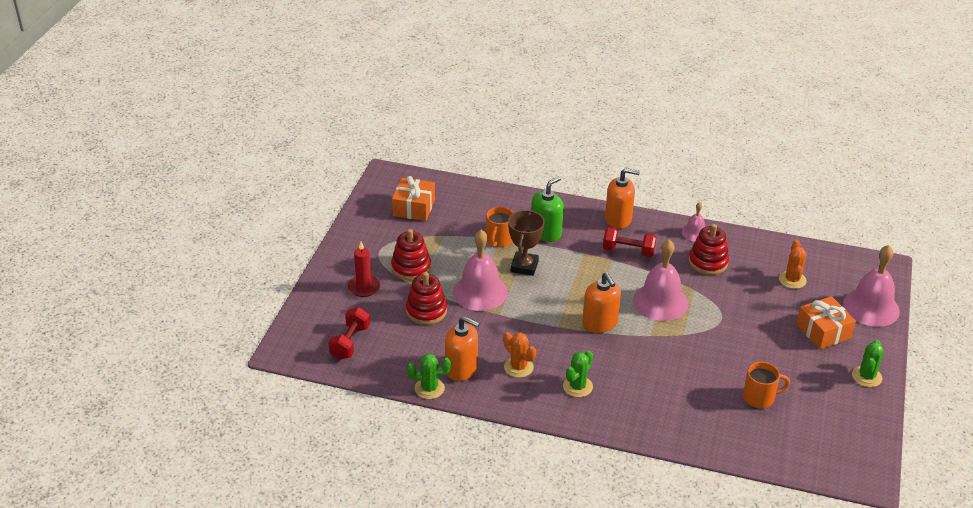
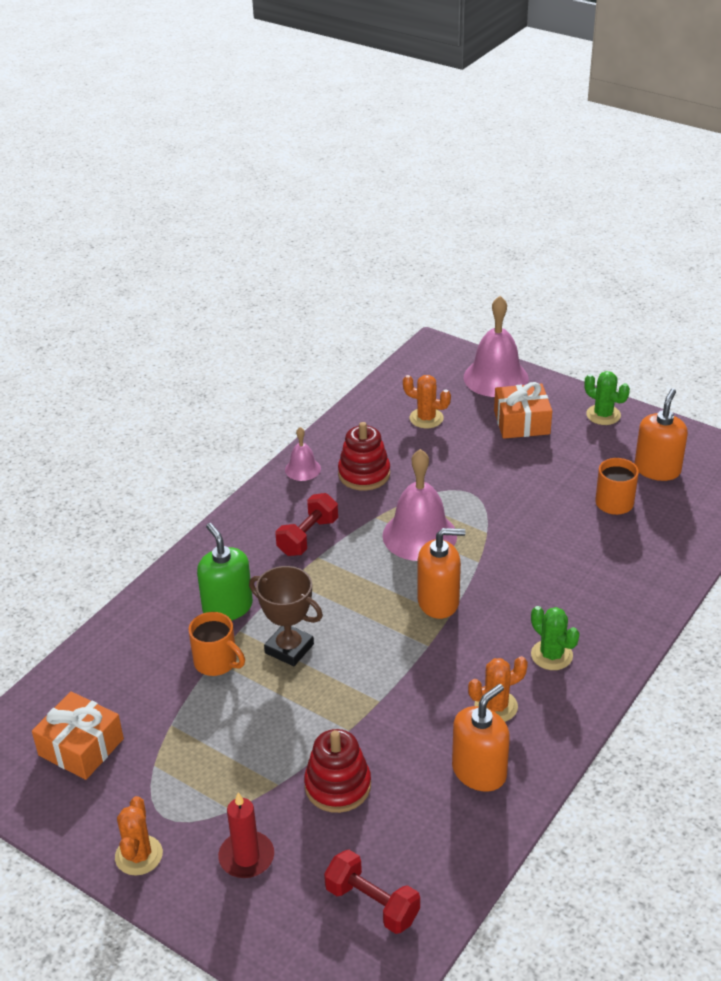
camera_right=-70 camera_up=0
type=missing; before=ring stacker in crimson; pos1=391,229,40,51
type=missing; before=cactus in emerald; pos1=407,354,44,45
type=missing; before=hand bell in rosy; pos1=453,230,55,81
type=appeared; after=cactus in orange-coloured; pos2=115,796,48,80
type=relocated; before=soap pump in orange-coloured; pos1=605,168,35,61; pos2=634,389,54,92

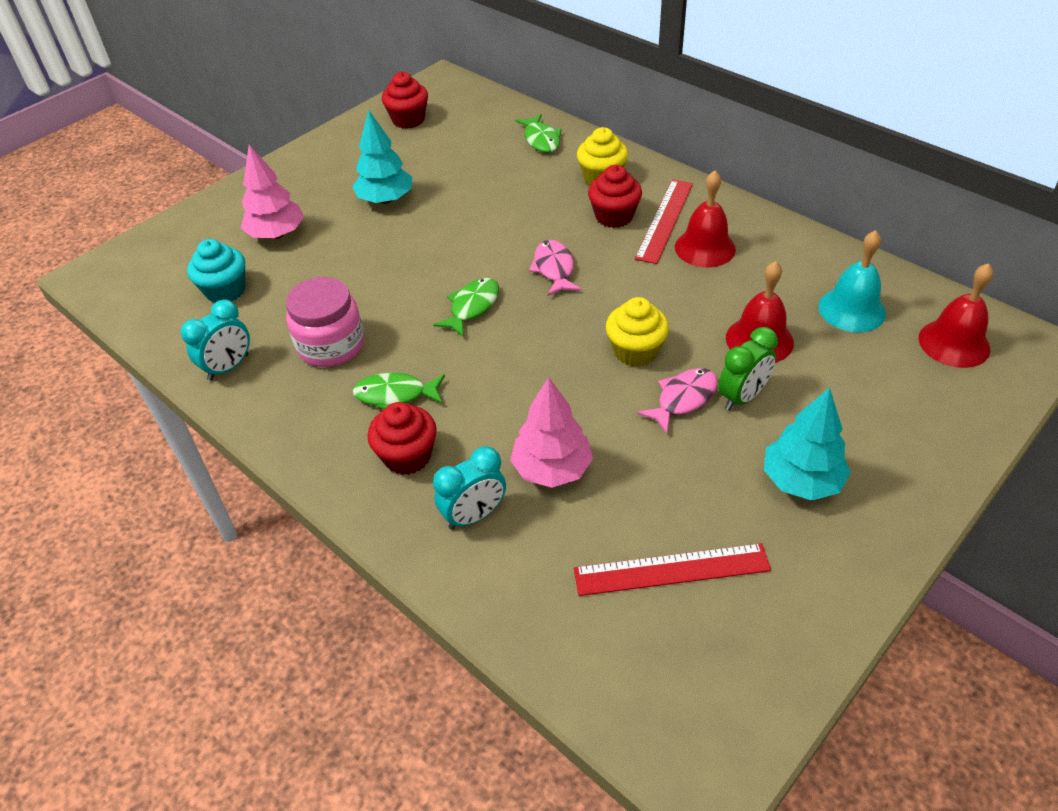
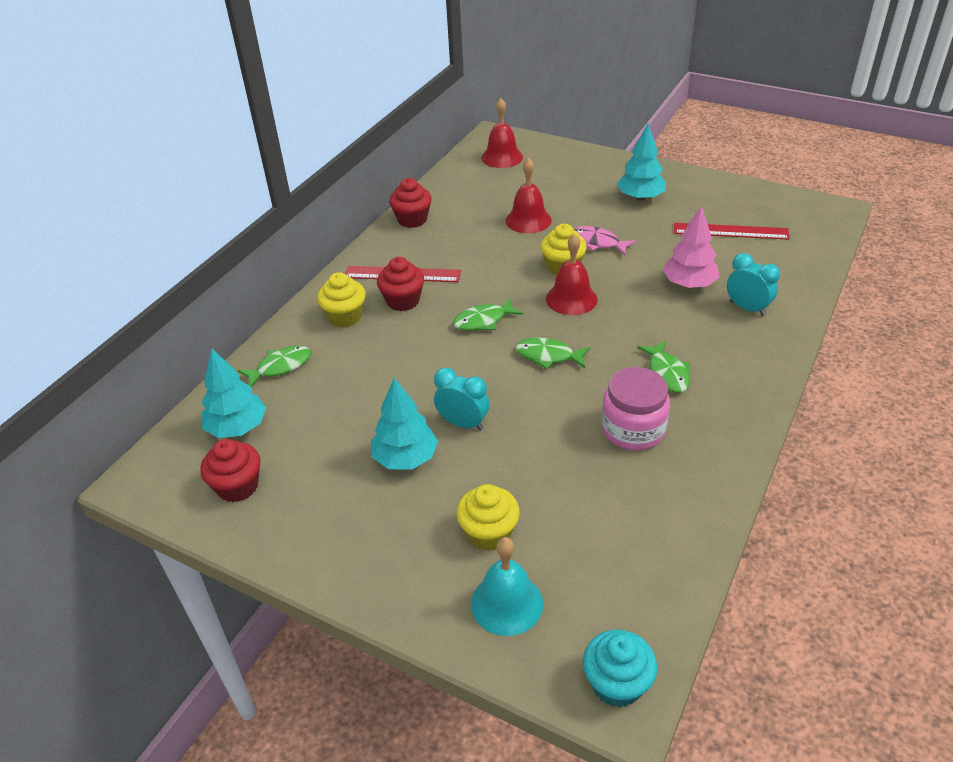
camera_right=-105 camera_up=-5
type=missing; before=alarm clock in emerald; pos1=718,327,60,84
type=appeared; after=toy tree in aqua; pos2=201,348,65,90
type=relocated; before=alarm clock in aqua; pos1=181,299,69,82; pos2=434,368,55,63
type=relocated; before=muffin in aqua; pos1=187,239,58,64; pos2=583,630,74,78
type=relocated; before=muffin in crimson; pos1=367,402,70,73; pos2=389,178,43,50
type=relocated; before=hand bell in crimson; pos1=675,170,61,97; pos2=546,234,52,81
type=relocated; before=hand bell in aqua; pos1=818,230,68,102; pos2=471,537,72,99
type=exchanged; before=toy tree in rosy; after=muffin in golden; pos1=241,145,63,94; pos2=456,484,64,67
type=colour; before=fish figure in rosy; after=fish figure in emerald; pos1=529,240,52,56; pos2=453,298,70,33
type=spun; before=straightedge in crimson; pos1=574,543,197,53; pos2=674,223,116,17; turn=-60

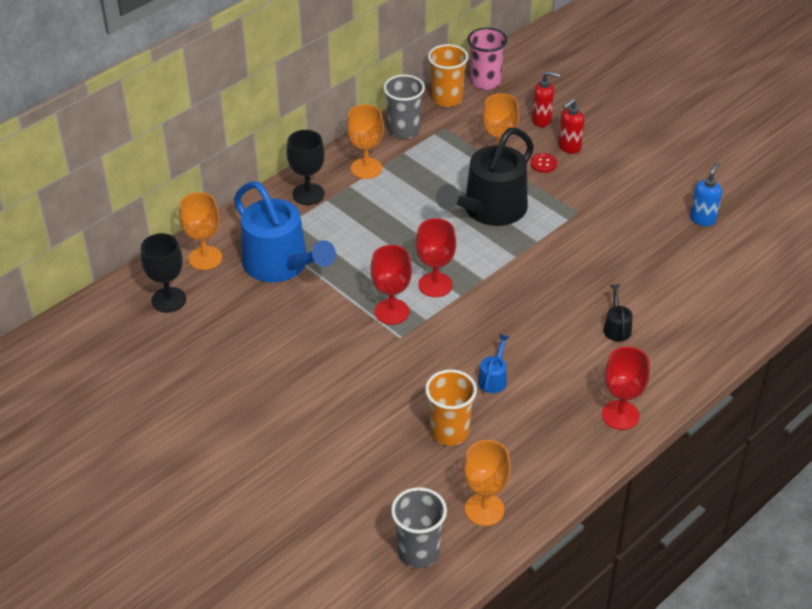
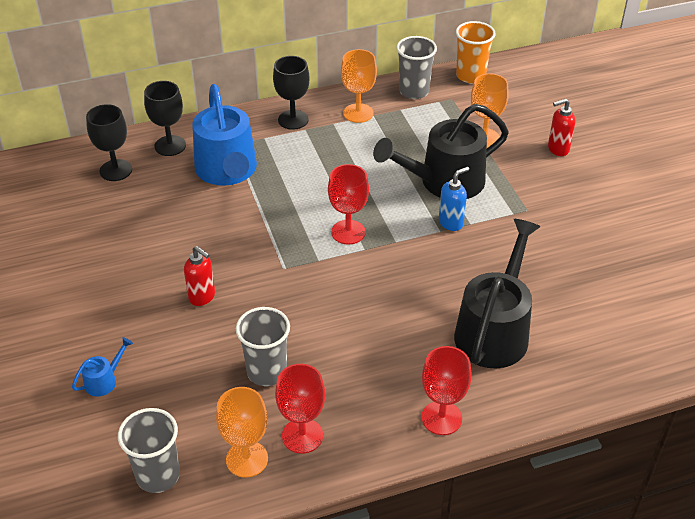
camera_right=25 camera_up=0
type=missing; before=tumbler in rosy; pos1=467,27,41,63
type=missing; before=shirt button in crimson; pos1=530,153,27,20
type=relocated; before=chalice in crimson; pos1=371,245,41,80; pos2=275,364,50,90
type=relocated; before=watering pot in cobalt; pos1=478,334,31,59; pos2=72,337,61,59
type=relocated; before=soap pump in crimson; pos1=532,71,28,56; pos2=184,246,31,60
type=relocated; before=soap pump in cobalt; pos1=690,162,32,64; pos2=439,167,30,64
type=colour; before=chalice in orange-coloured; after=chalice in jet-black; pos1=179,192,43,78; pos2=144,81,42,75
type=colour; before=tumbler in orange-coloured; after=tumbler in grey; pos1=425,369,52,77; pos2=236,307,54,79
type=size; before=watering pot in jet-black; pos1=603,284,30,58; pos2=454,219,87,149; scale=2.45

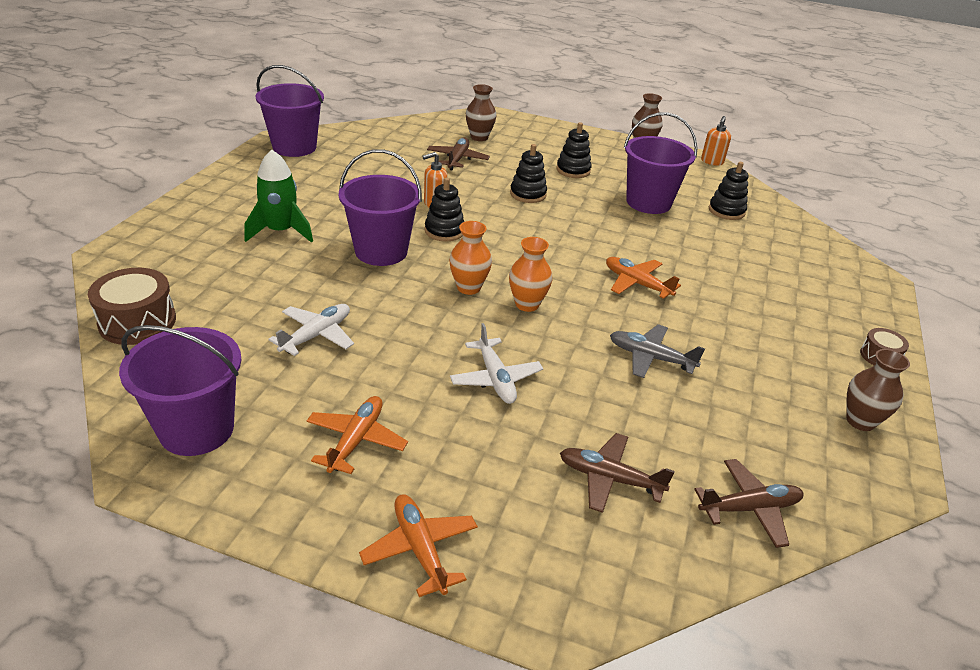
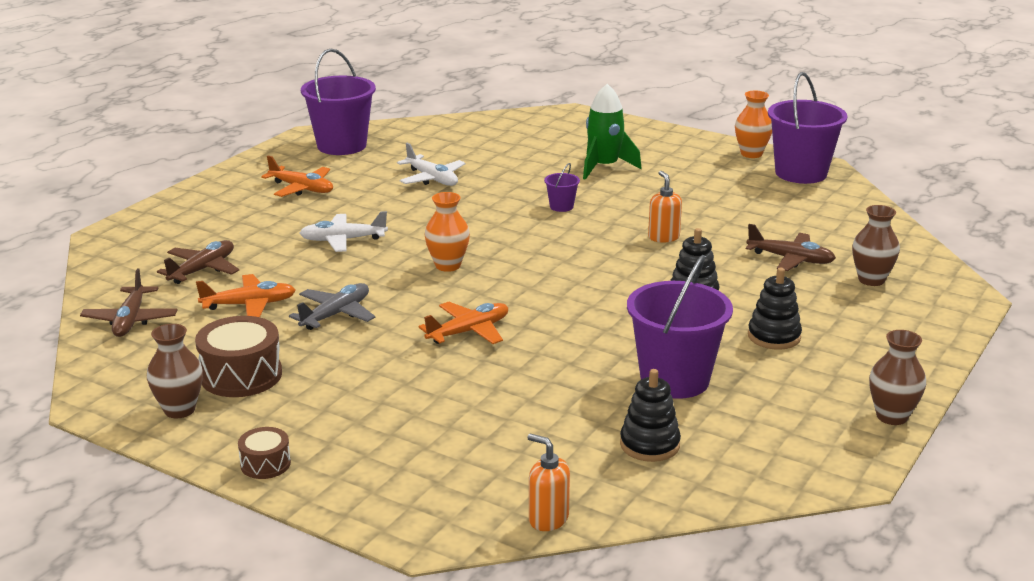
camera_right=105 camera_up=-10
type=missing; before=ring stacker in jet-black; pos1=425,177,39,65
type=relocated; before=snare drum in brown; pos1=88,268,88,77; pos2=195,316,87,81
type=relocated; before=toy plane in orange-coloured; pos1=359,494,119,103; pos2=196,274,100,43
type=relocated; before=tall vase in orange-coloured; pos1=449,221,43,74; pos2=735,91,37,67
type=relocated; before=soap pump in orange-coloured; pos1=701,116,30,50; pos2=527,434,43,97
type=size; before=pail in violet; pos1=339,149,83,117; pos2=544,163,36,49; scale=0.44

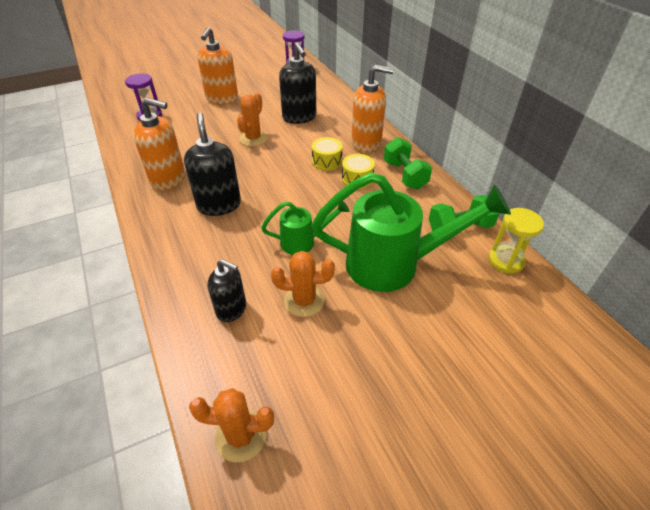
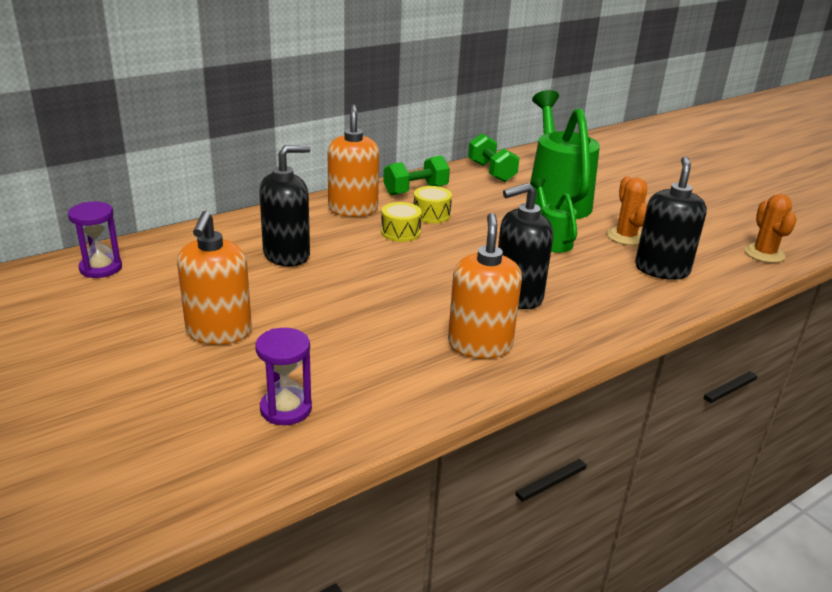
camera_right=-100 camera_up=-15
type=missing; before=cactus in orange-coloured; pos1=237,93,30,53
type=missing; before=hourglass in golden; pos1=489,208,55,66
type=spun; before=soap pump in orange-coloured; pos1=197,27,41,78; pos2=177,211,75,134; turn=90
type=size; before=soap pump in jet-black; pos1=207,259,39,63; pos2=635,156,72,124; scale=1.56

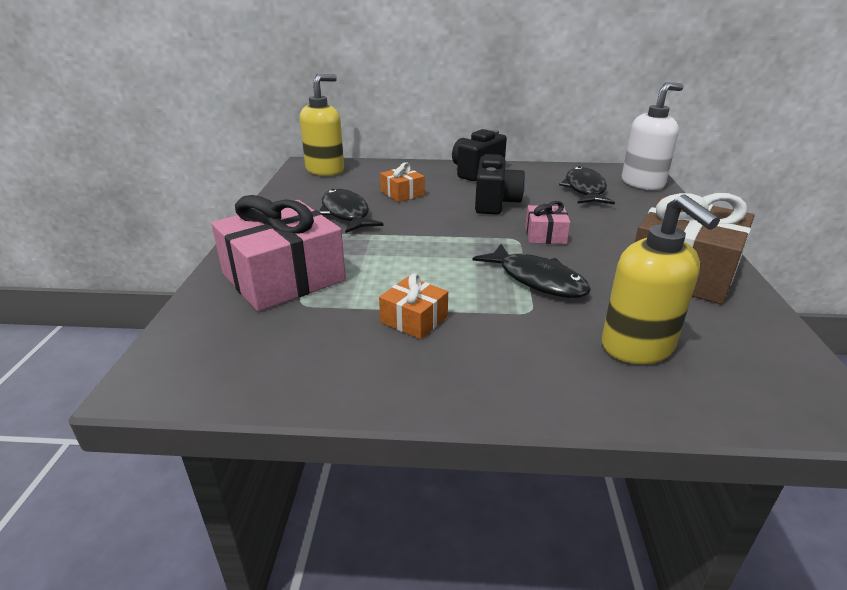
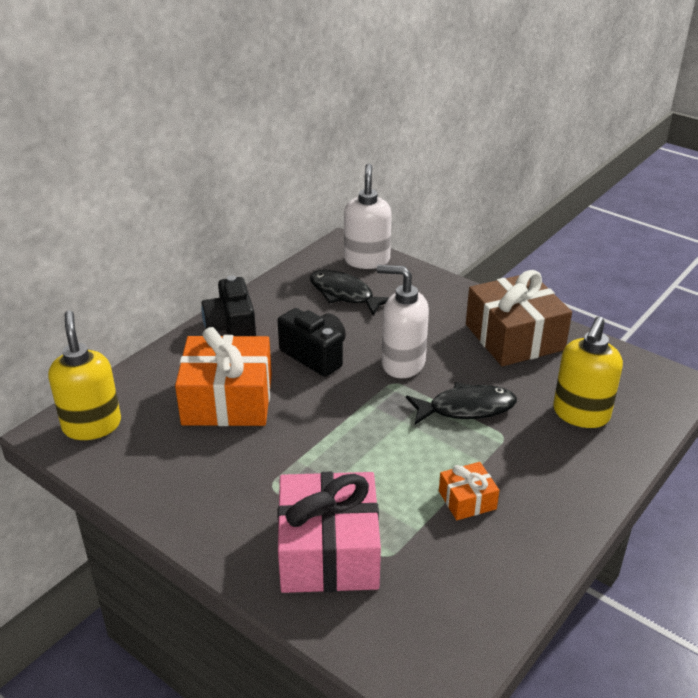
camera_right=-55 camera_up=5
type=missing; before=fish figure in jet-black; pos1=319,189,64,44
type=exchanged; before=wrapped gift in rosy; after=soap pump in pure white; pos1=525,201,45,43; pos2=377,265,52,113
type=spun; before=soap pump in golden; pos1=602,194,118,170; pos2=553,316,70,112; turn=105
type=size; before=wrapped gift in orange-coloured; pos1=380,163,44,39; pos2=175,327,97,99; scale=2.11

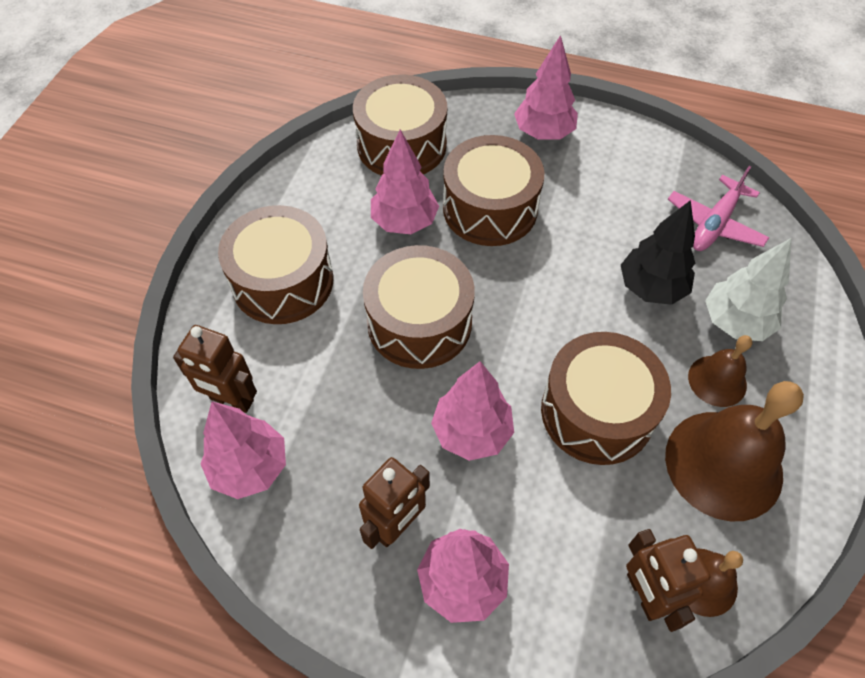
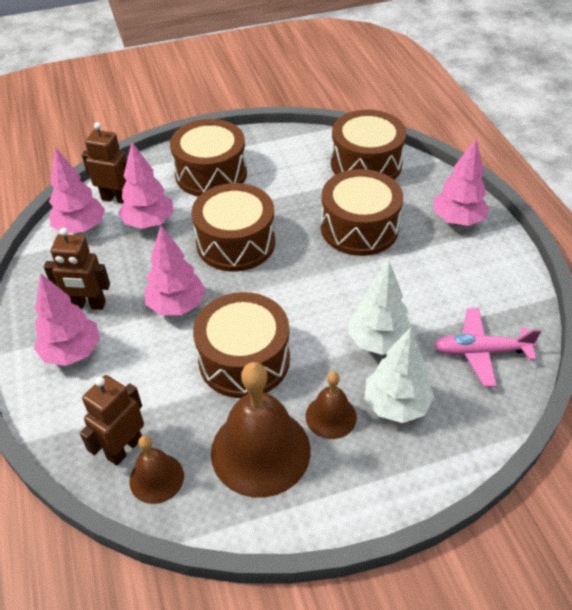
camera_right=55 camera_up=-10
type=relocated; before=toy tree in rosy; pos1=371,129,68,105; pos2=118,142,55,87
type=colour; before=toy tree in jet-black; after=toy tree in pure white; pos1=621,200,74,105; pos2=348,261,65,94
type=spun; before=robot figure in brown; pos1=173,325,84,88; pos2=82,122,46,82; turn=120

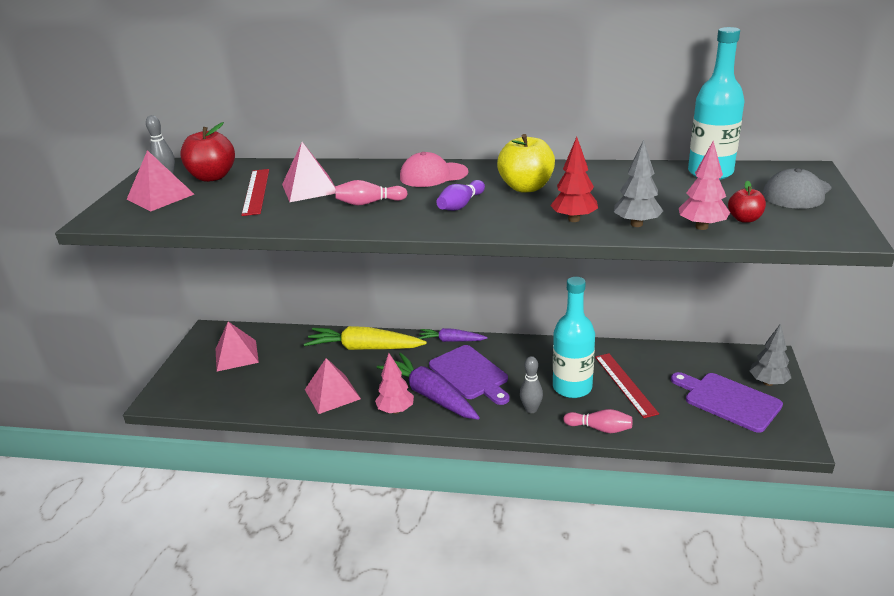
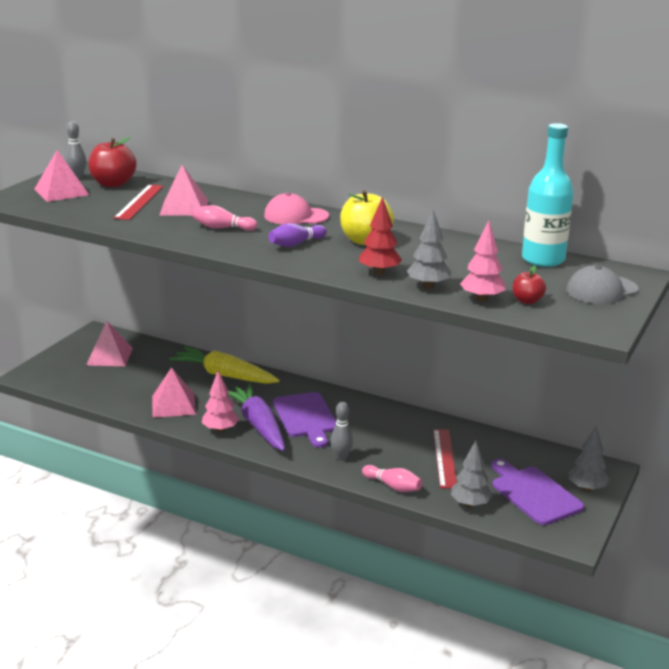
camera_right=15 camera_up=-5
type=missing; before=root vegetable in violet; pos1=419,328,69,14
type=missing; before=flask in aqua; pos1=553,277,42,121
type=appeared; after=toy tree in grey; pos2=451,441,42,67

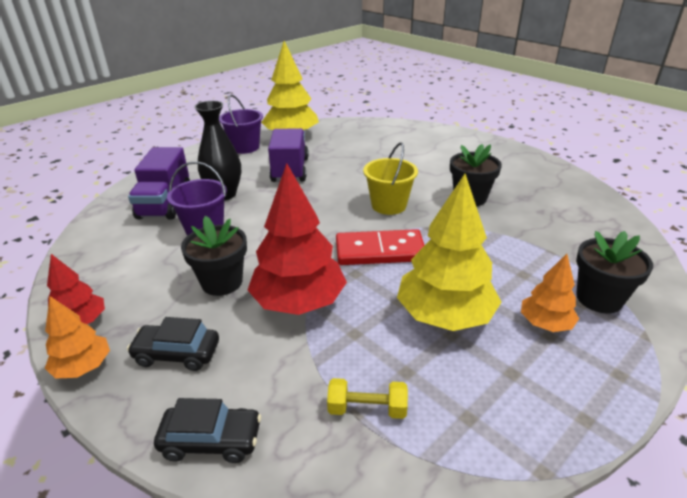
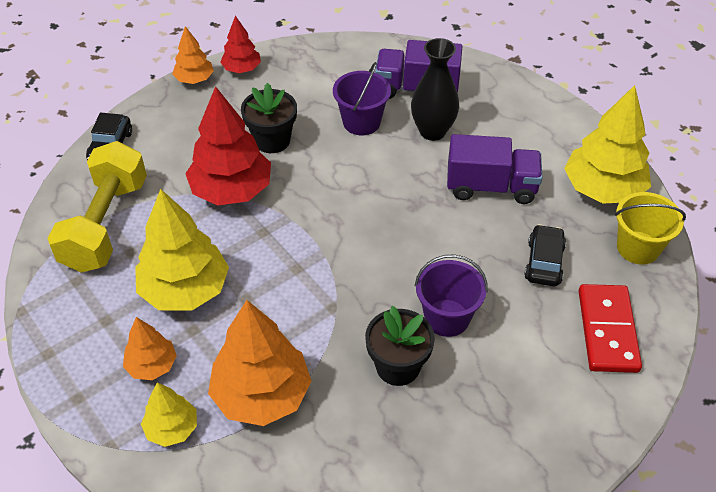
camera_right=95 camera_up=15
type=appeared; after=toy tree in orange-coloured; pos2=208,300,104,126
type=relocated; before=toy car in jet-black; pos1=127,317,92,54; pos2=524,224,42,62
type=relocated; before=pail in violet; pos1=219,95,44,59; pos2=415,254,73,83
type=relocated; before=domino in crimson; pos1=336,229,89,36; pos2=579,284,63,89
type=relocated; before=pail in golden; pos1=363,143,55,72; pos2=615,192,71,73
type=exchanged; before=flower pot in jet-black; after=toy tree in golden; pos1=576,231,77,82; pos2=141,382,56,65
type=size; before=free weight in golden; pos1=327,378,81,41; pos2=48,141,99,132; scale=2.33

